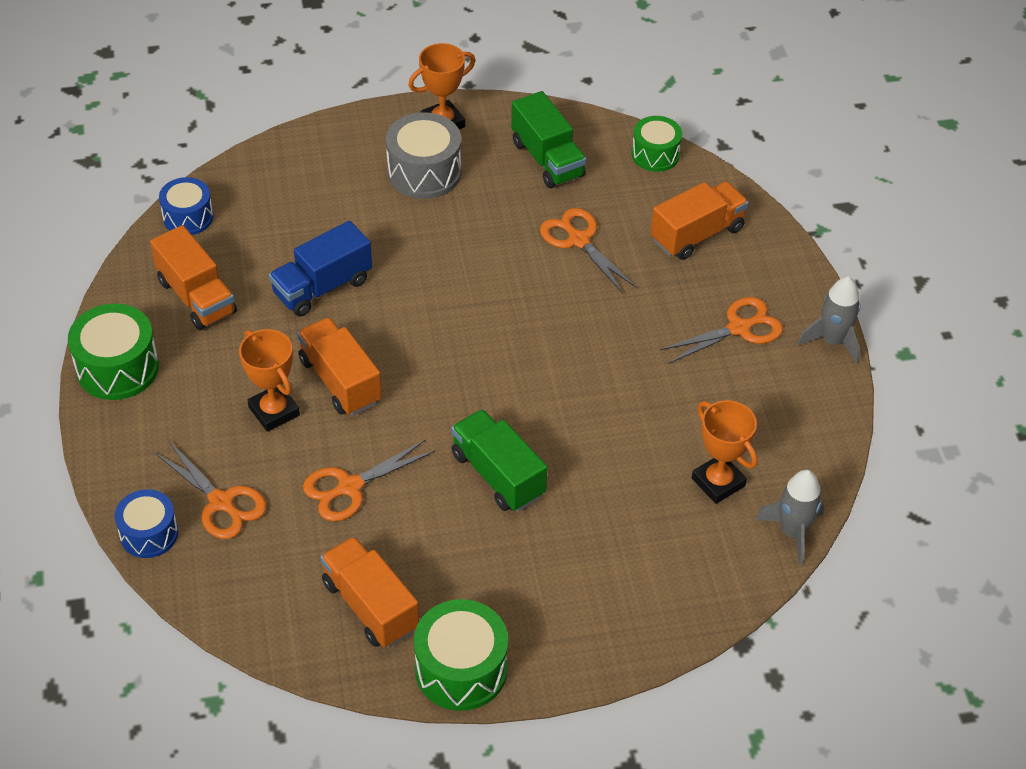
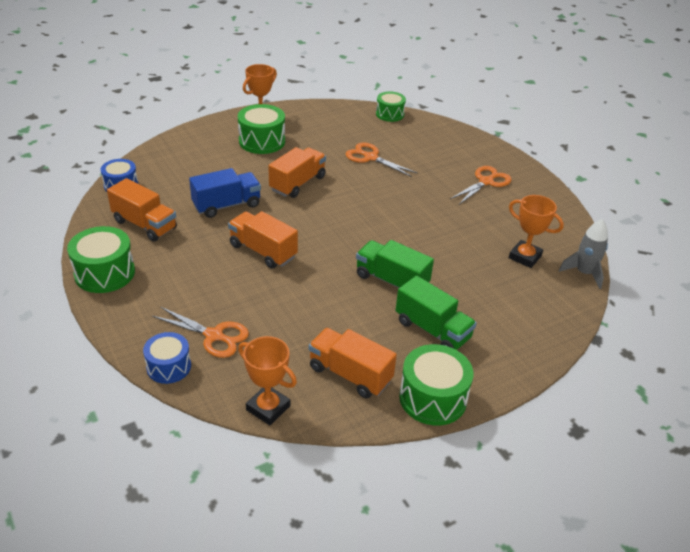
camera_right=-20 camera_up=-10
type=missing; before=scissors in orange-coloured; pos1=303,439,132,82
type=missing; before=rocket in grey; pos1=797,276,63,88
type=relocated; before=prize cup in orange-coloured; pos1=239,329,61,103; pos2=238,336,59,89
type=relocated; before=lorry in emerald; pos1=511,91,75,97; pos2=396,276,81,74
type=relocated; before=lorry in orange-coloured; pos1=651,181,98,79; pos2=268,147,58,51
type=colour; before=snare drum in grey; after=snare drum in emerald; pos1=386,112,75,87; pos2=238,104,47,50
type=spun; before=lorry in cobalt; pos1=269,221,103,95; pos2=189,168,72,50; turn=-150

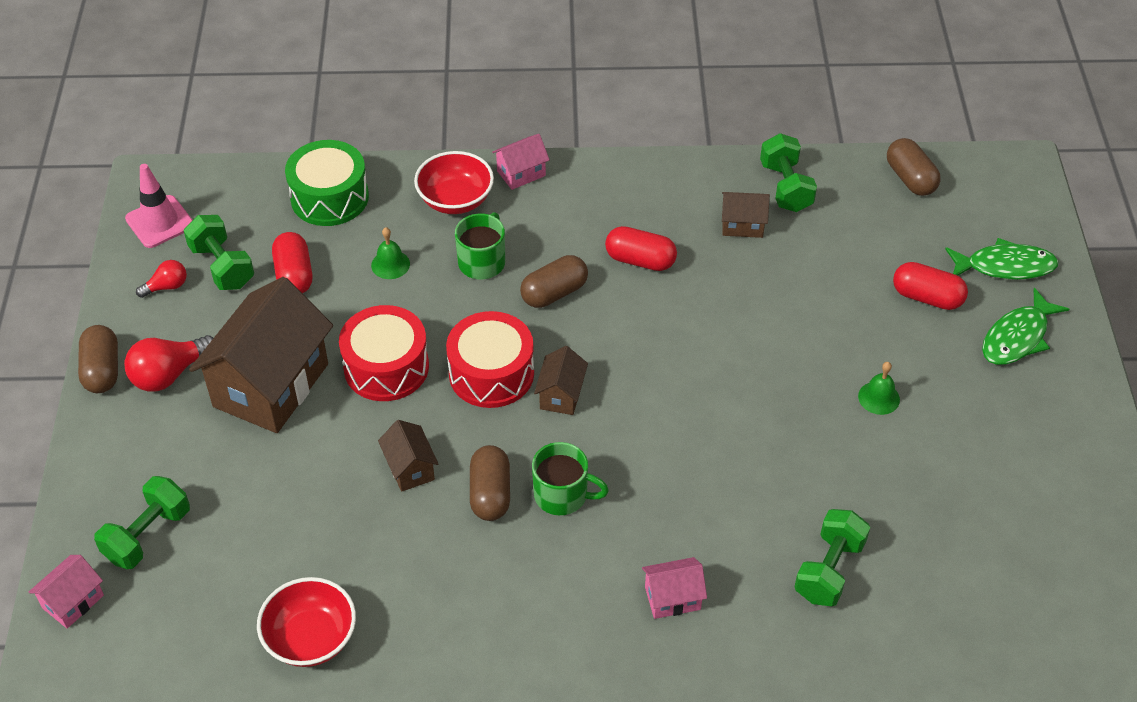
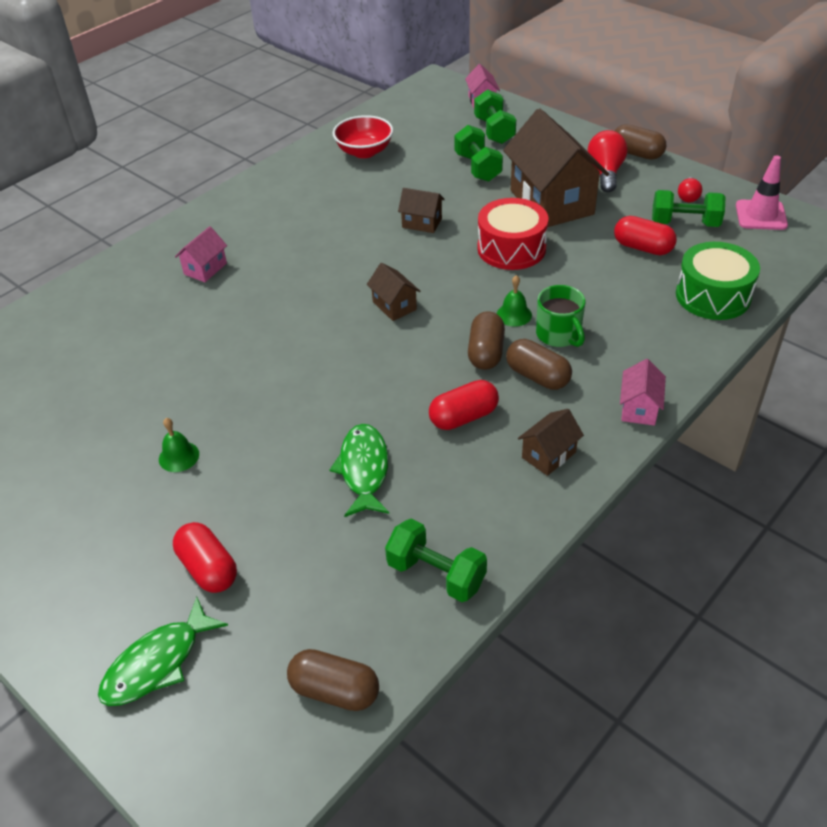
camera_right=135 camera_up=-5
type=missing; before=bowl in crimson; pos1=414,151,80,63
type=missing; before=snare drum in crimson; pos1=446,311,88,97
type=missing; before=coffee mug in emerald; pos1=532,442,77,73
type=relocated; before=hand bell in emerald; pos1=371,227,39,52; pos2=497,275,35,52
type=relocated; before=pill in brown; pos1=470,445,40,76; pos2=506,339,66,51
type=relocated; before=toy house in brown; pos1=722,192,48,46; pos2=518,409,66,67
type=relocated; before=free weight in emerald; pos1=794,509,76,97; pos2=454,125,49,57
type=relocated; before=fish figure in emerald; pos1=982,288,87,77; pos2=329,424,60,93
type=spun; before=pill in crimson; pos1=893,262,75,48; pos2=173,522,64,71; turn=75

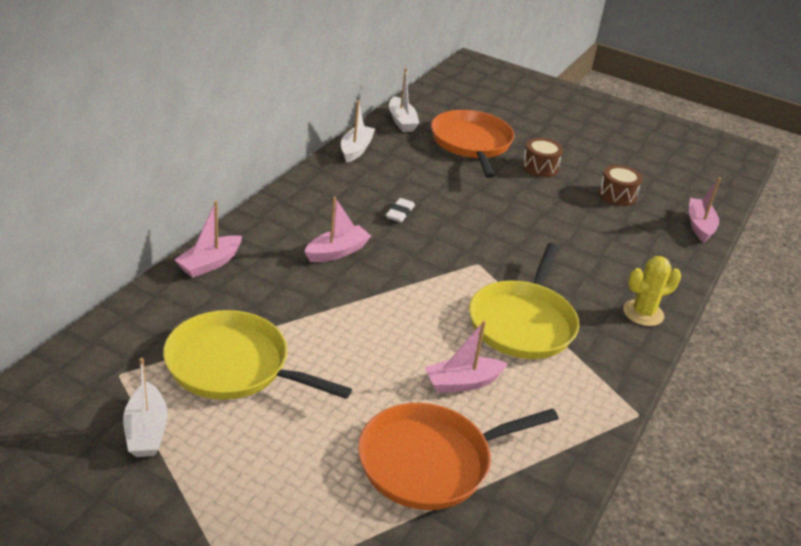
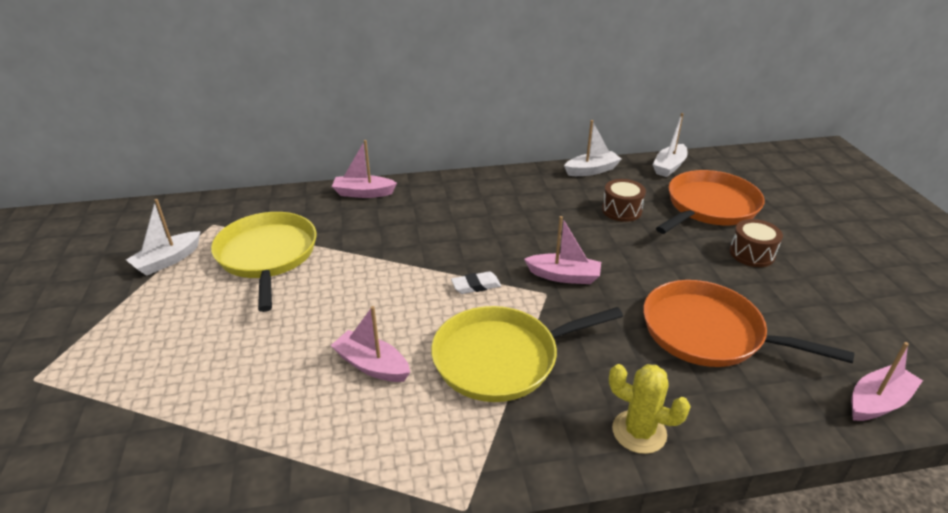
camera_right=55 camera_up=0
type=relocated; before=sailboat in rosy; pos1=304,196,67,66; pos2=524,216,77,68
type=relocated; before=frying pan in orange-coloured; pos1=358,403,201,107; pos2=643,280,211,87
type=relocated; before=eraser in pure white; pos1=386,198,29,25; pos2=451,271,50,23
type=relocated; before=snare drum in brown; pos1=598,165,44,41; pos2=602,179,44,43

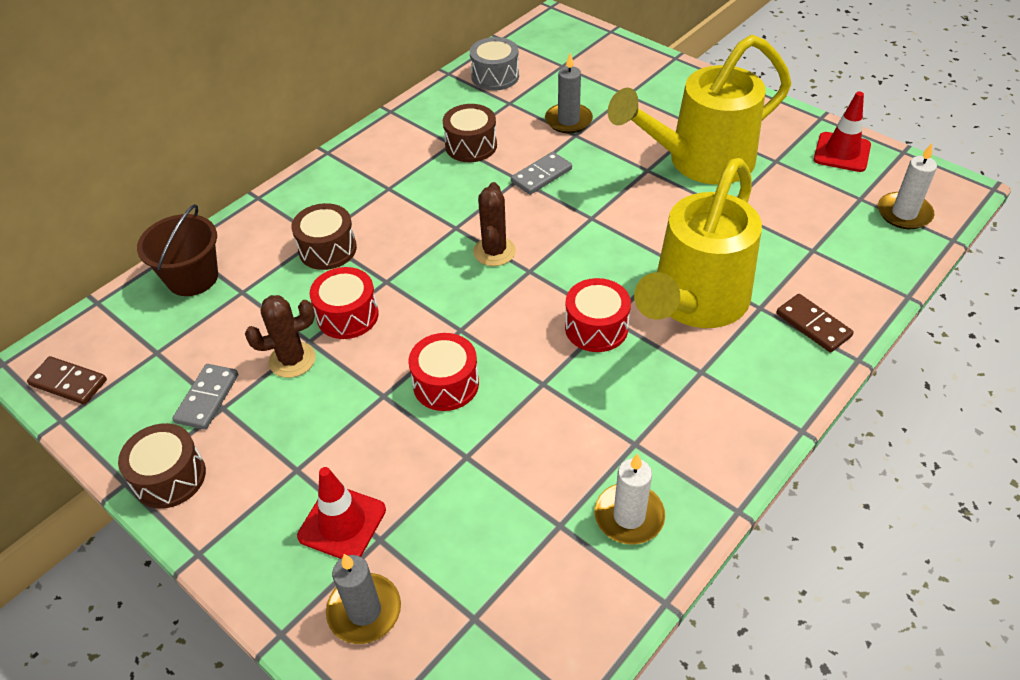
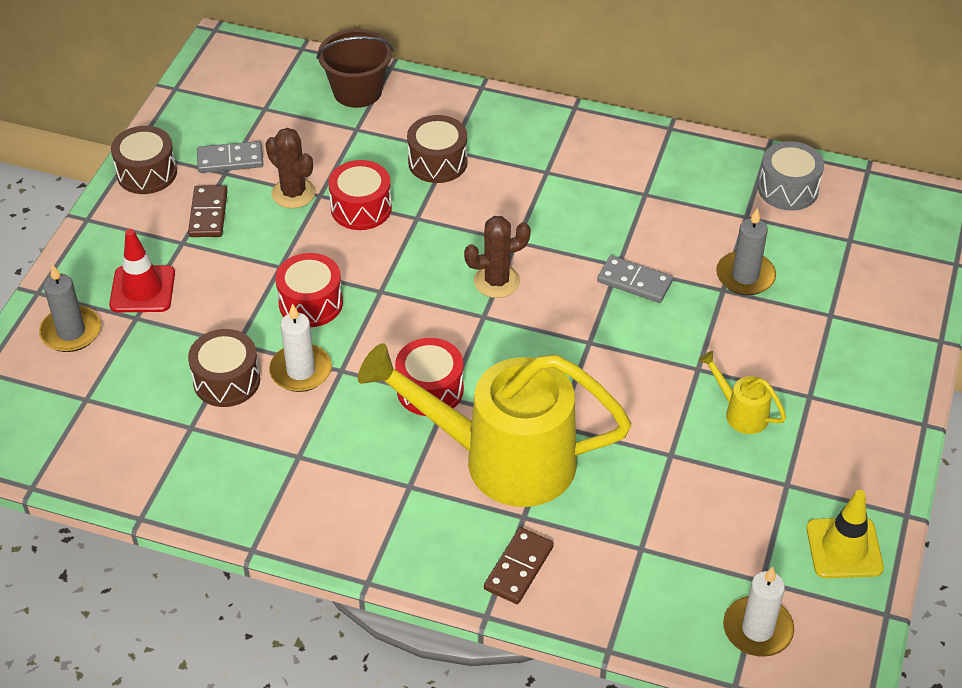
camera_right=65 camera_up=0
type=relocated; before=domino in brown; pos1=27,356,80,49; pos2=188,185,40,52
type=relocated; before=snare drum in brown; pos1=443,104,54,58; pos2=188,329,72,78
type=relocated; before=candle in pure white; pos1=595,453,70,92; pos2=269,303,63,89
type=colour; before=traffic cone in crimson; after=traffic cone in golden; pos1=814,92,57,80; pos2=806,490,78,88
type=size; before=watering pot in golden; pos1=608,35,183,150; pos2=699,351,87,83; scale=0.4

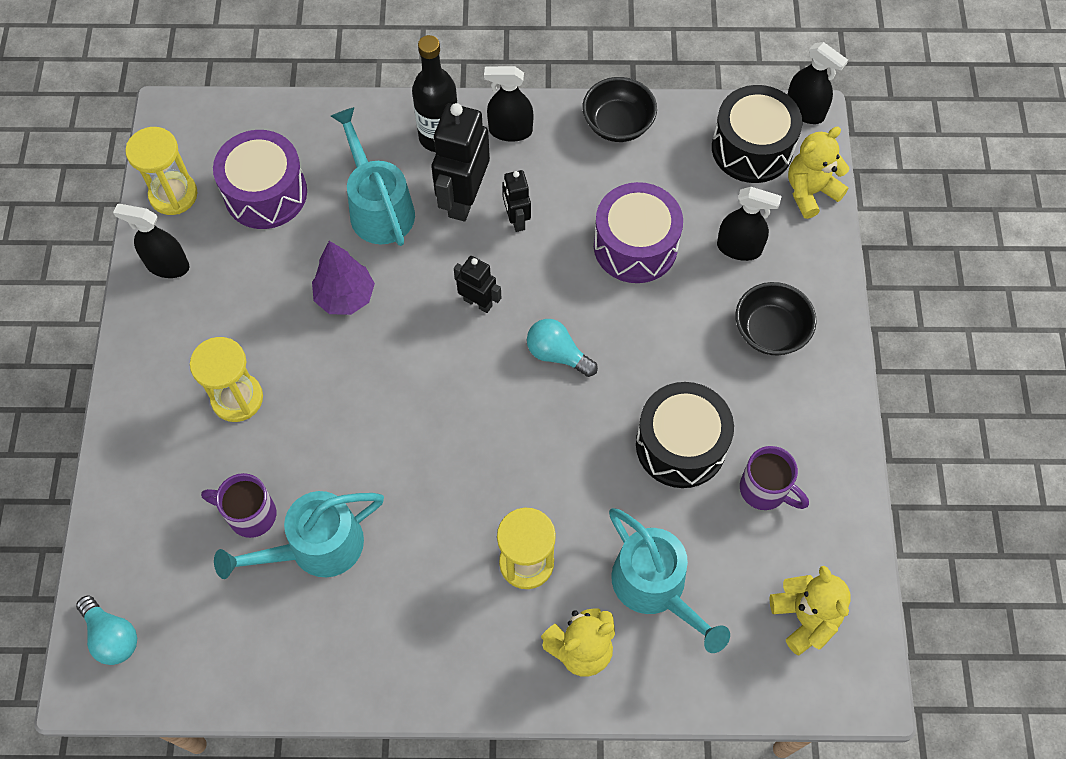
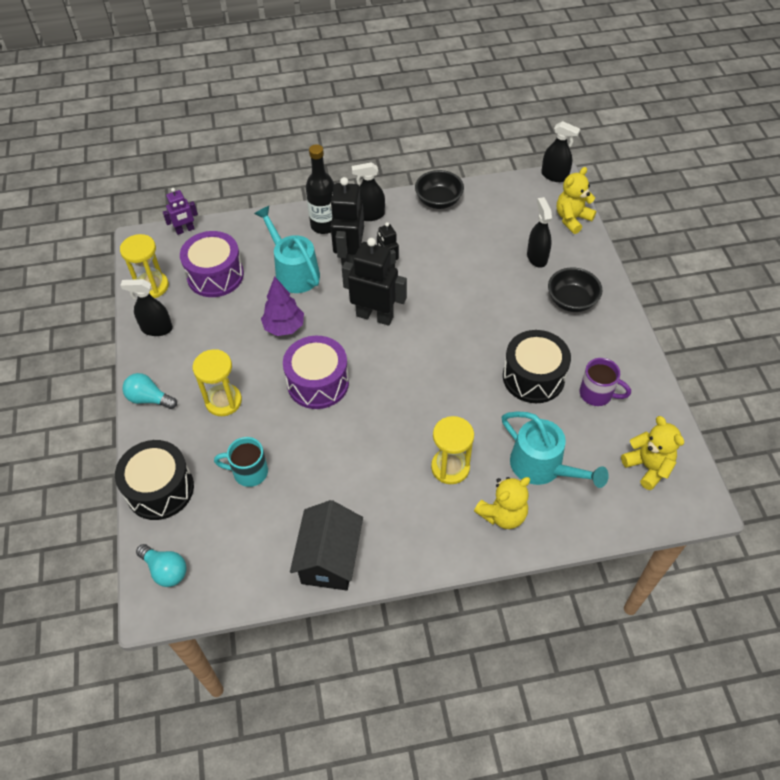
camera_right=-10 camera_up=-10
type=missing; before=watering pot in aqua; pos1=214,491,170,88
type=appeared; after=robot figure in violet; pos2=163,188,35,47
type=appeared; after=toy house in jet-black; pos2=290,500,73,91
type=relocated; before=bulb in aqua; pos1=527,319,71,58; pos2=122,373,55,36
type=relocated; before=snare drum in violet; pos1=594,182,89,101; pos2=283,336,66,73
type=relocated; before=snare drum in jet-black; pos1=712,85,90,98; pos2=115,440,79,80
type=colour; before=coffee mug in violet; after=coffee mug in aqua; pos1=201,473,75,65; pos2=214,437,54,50
type=spun; before=spray bottle in jet-black; pos1=717,187,65,74; pos2=527,197,25,71; turn=-105
type=size; before=robot figure in jet-black; pos1=454,256,47,57; pos2=342,238,65,88; scale=1.83

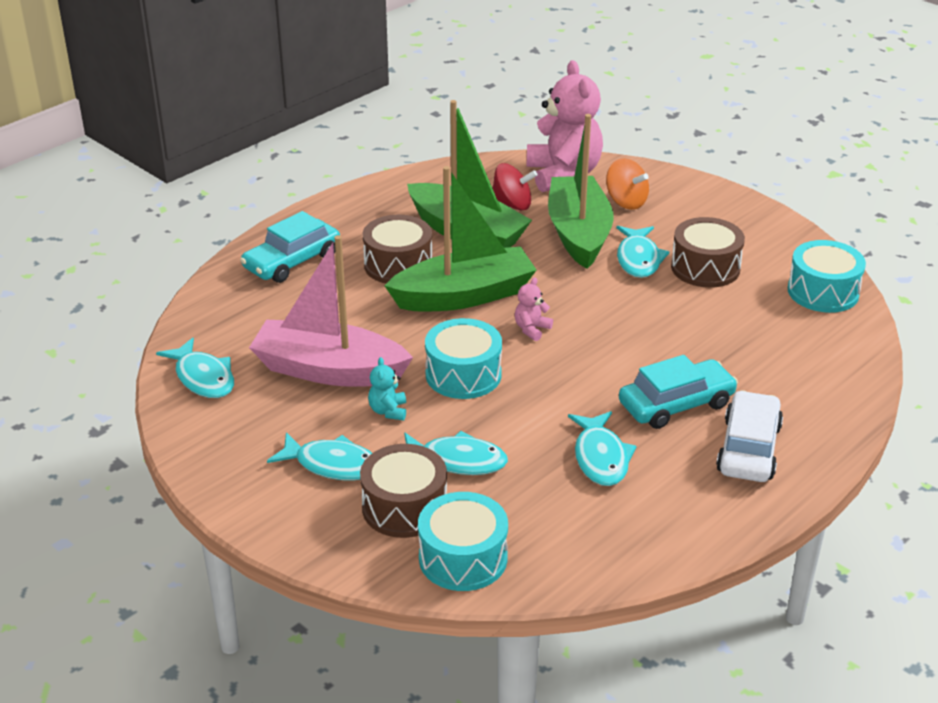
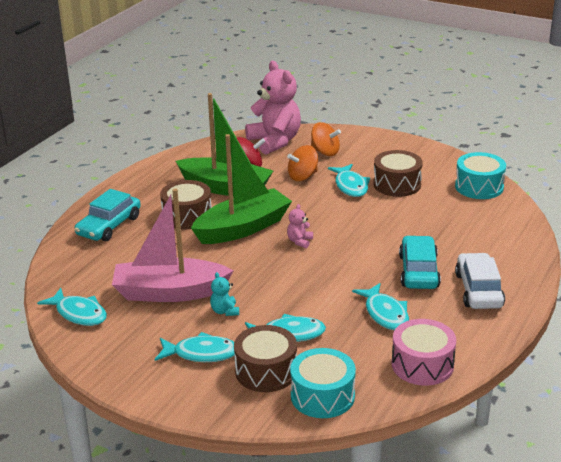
camera_right=-15 camera_up=-5
type=missing; before=snare drum in aqua; pos1=425,318,77,81
type=appeared; after=snare drum in rosy; pos2=392,319,64,67
type=exchanged; before=sailboat in emerald; after=spinning top in orange-coloured; pos1=548,114,66,155; pos2=287,145,31,36
type=spun; before=toy car in aqua; pos1=619,355,119,74; pos2=399,236,42,53; turn=-45

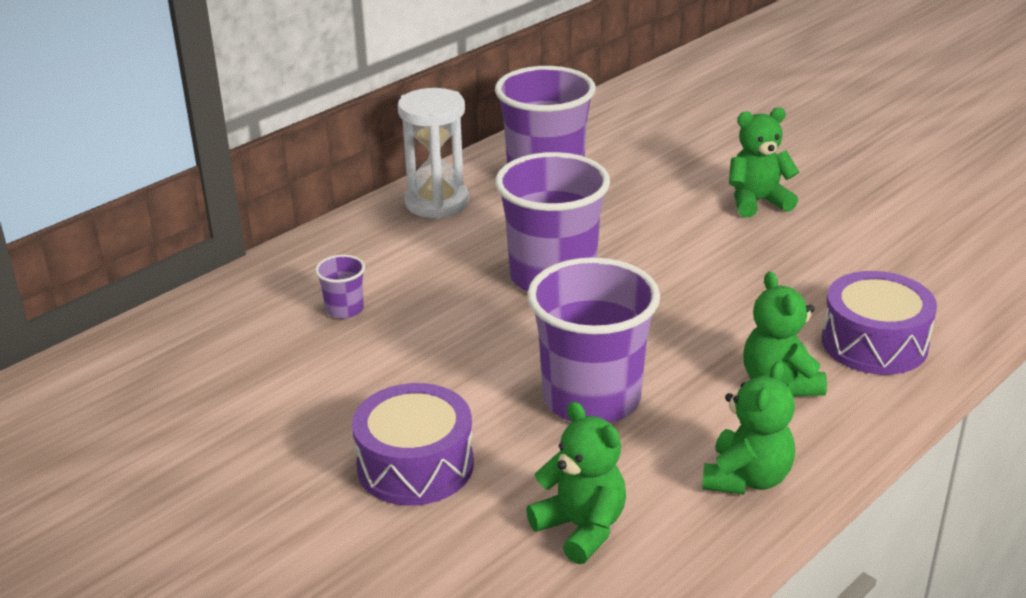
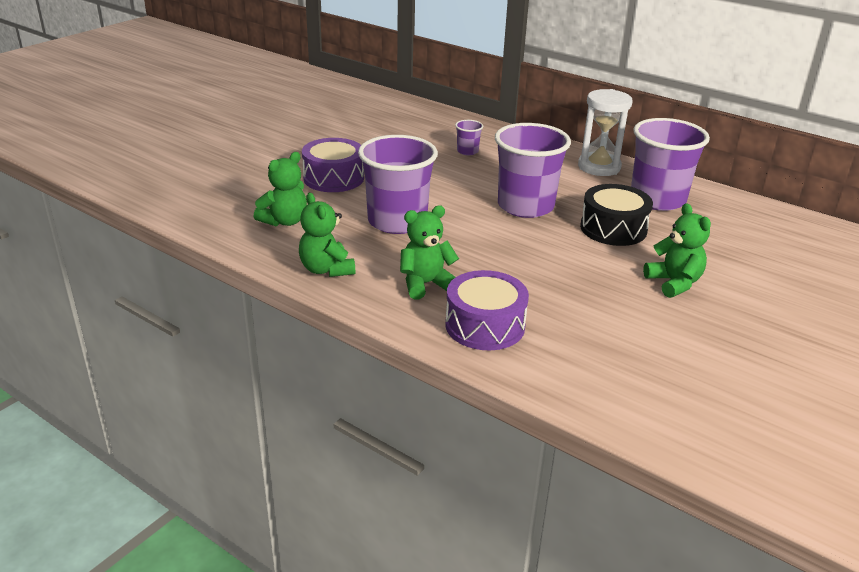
camera_right=80 camera_up=0
type=appeared; after=snare drum in jet-black; pos2=580,184,73,62
type=spun; before=teddy in emerald; pos1=702,361,93,133; pos2=299,193,56,84; turn=45

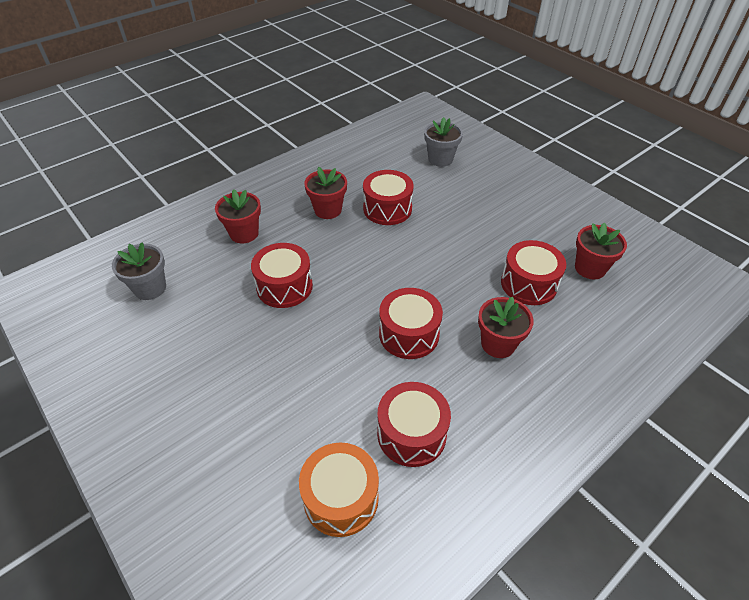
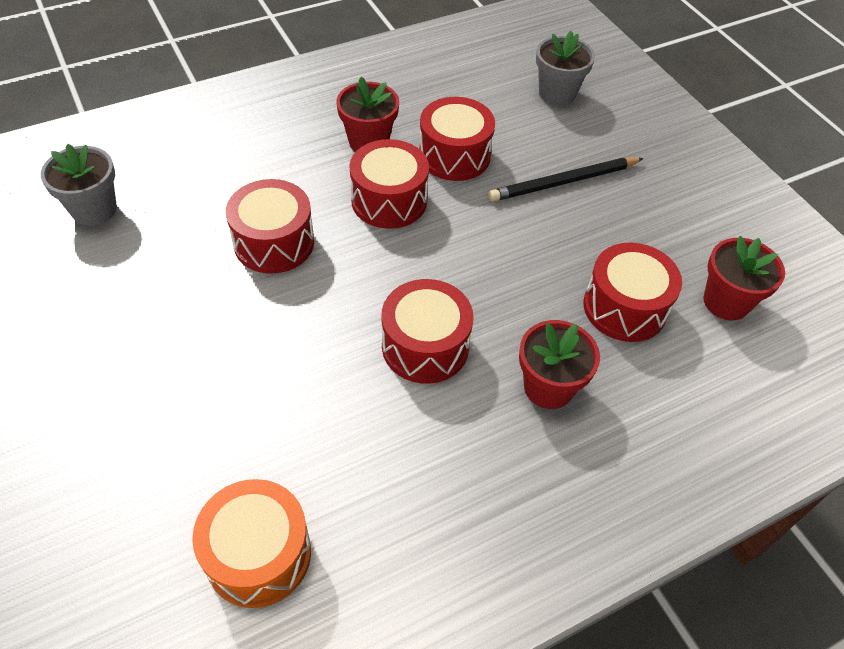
camera_right=10 camera_up=5
type=missing; before=flower pot in crimson; pos1=215,189,46,55
type=appeared; after=lead pencil in jet-black; pos2=489,158,155,44
type=relocated; before=snare drum in crimson; pos1=377,382,74,85; pos2=349,139,80,90

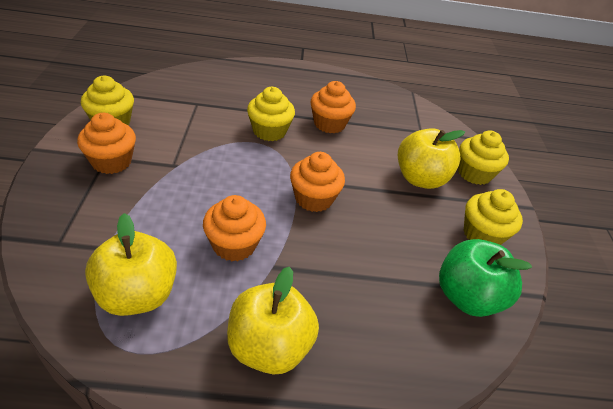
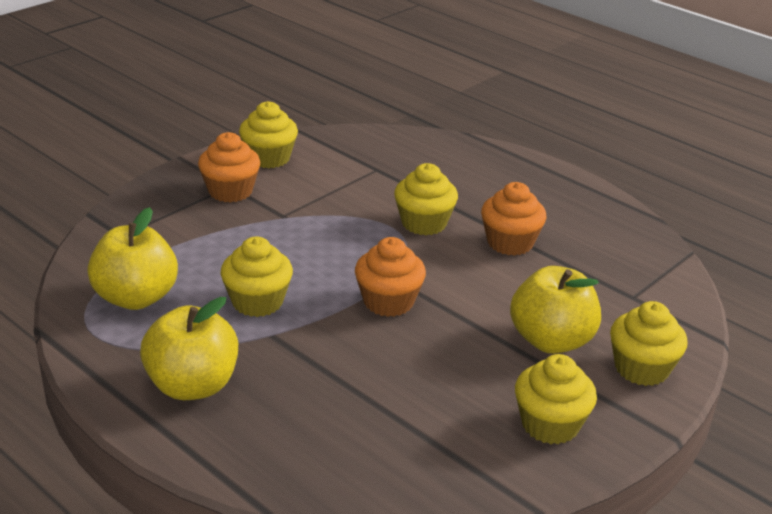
camera_right=45 camera_up=-10
type=missing; before=apple fruit in emerald; pos1=439,239,93,78
type=colour; before=muffin in orange-coloured; after=muffin in golden; pos1=203,195,63,66; pos2=221,237,72,80

